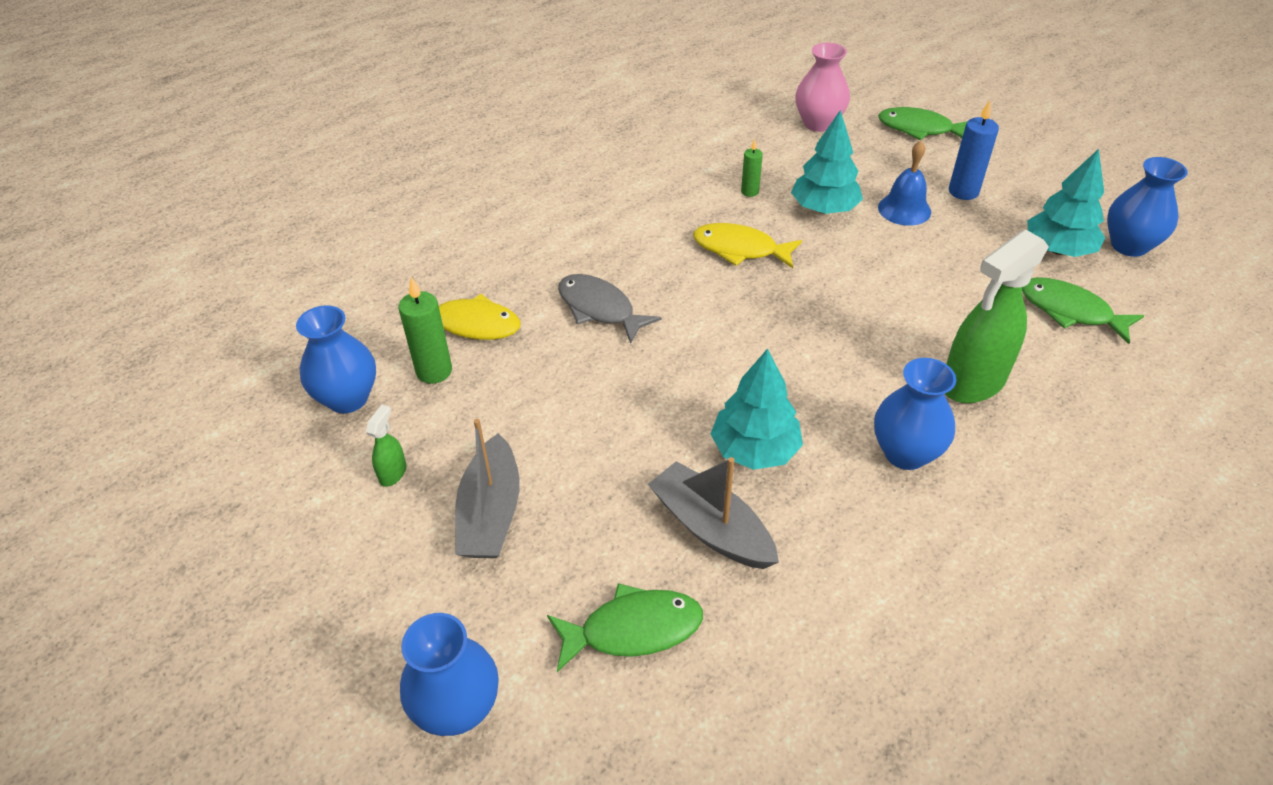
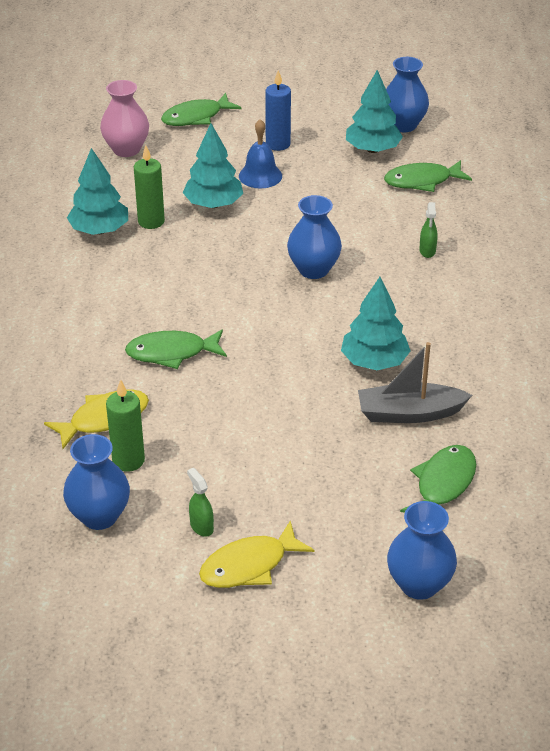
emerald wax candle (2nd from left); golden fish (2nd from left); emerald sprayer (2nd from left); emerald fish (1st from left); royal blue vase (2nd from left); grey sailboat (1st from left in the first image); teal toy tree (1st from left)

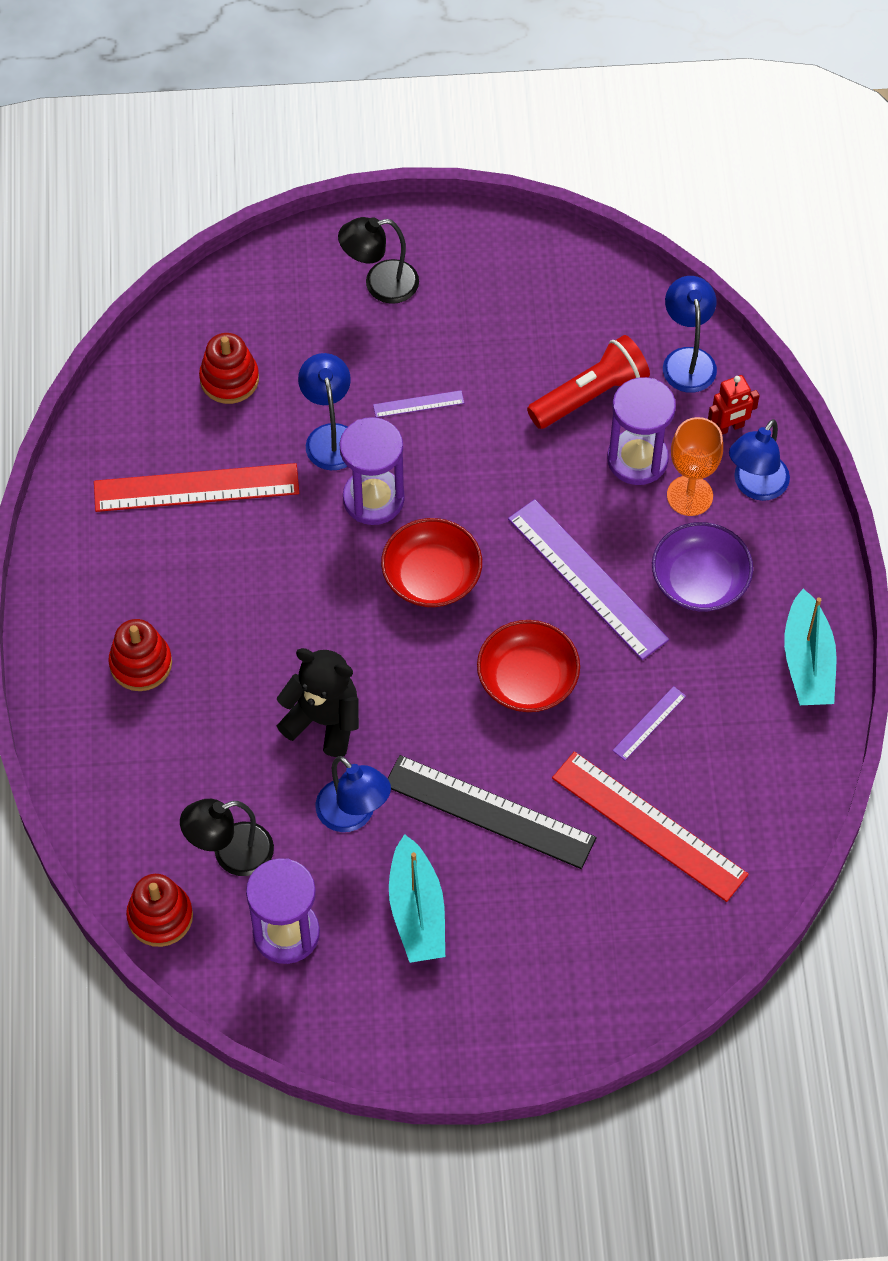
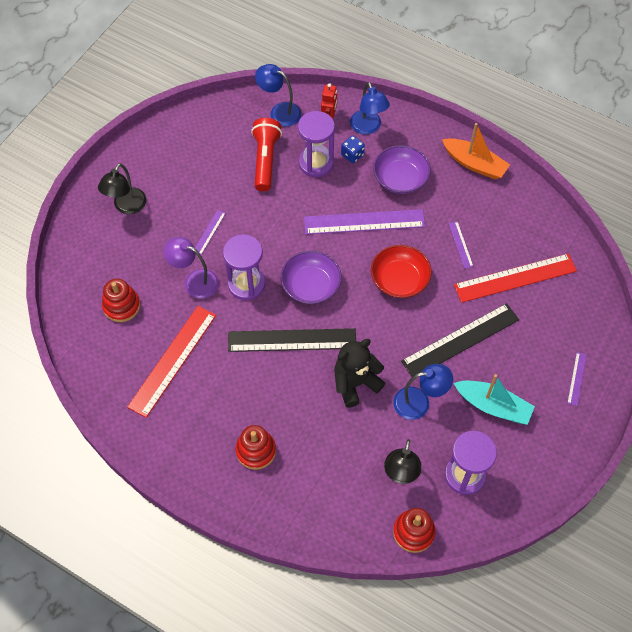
purple reading lamp; royal blue dice; purple bowl (1st from left); bright orange sailboat; ebony ruler (1st from left); purple ruler (4th from left)

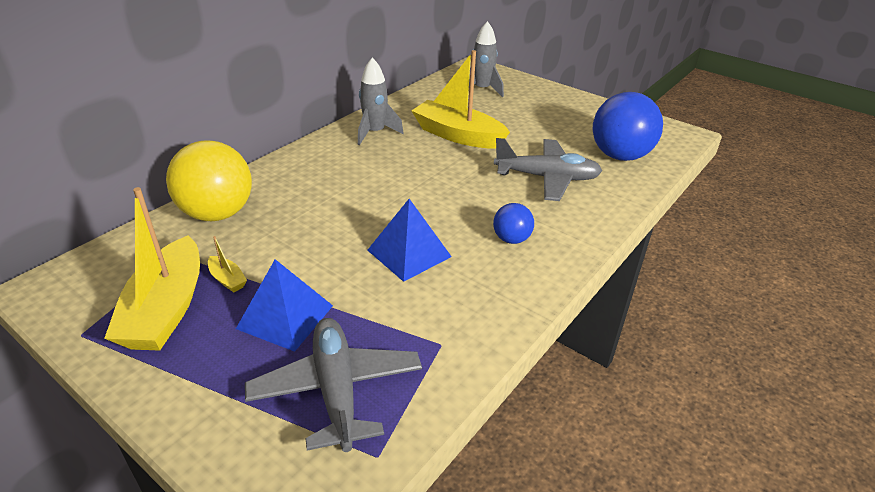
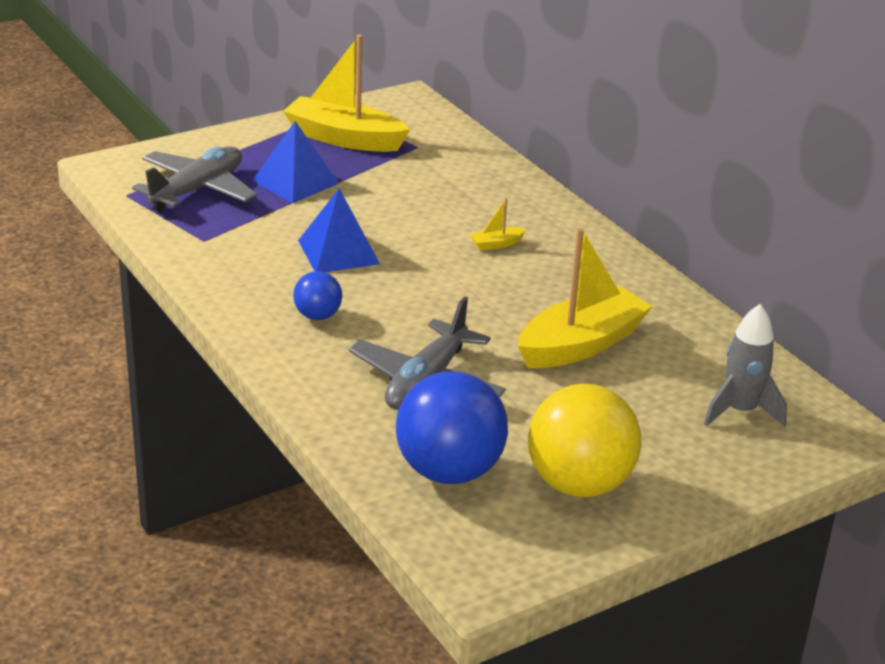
grey rocket (1st from left in the first image); golden sphere; golden sailboat (2nd from left); grey toy plane (1st from left)

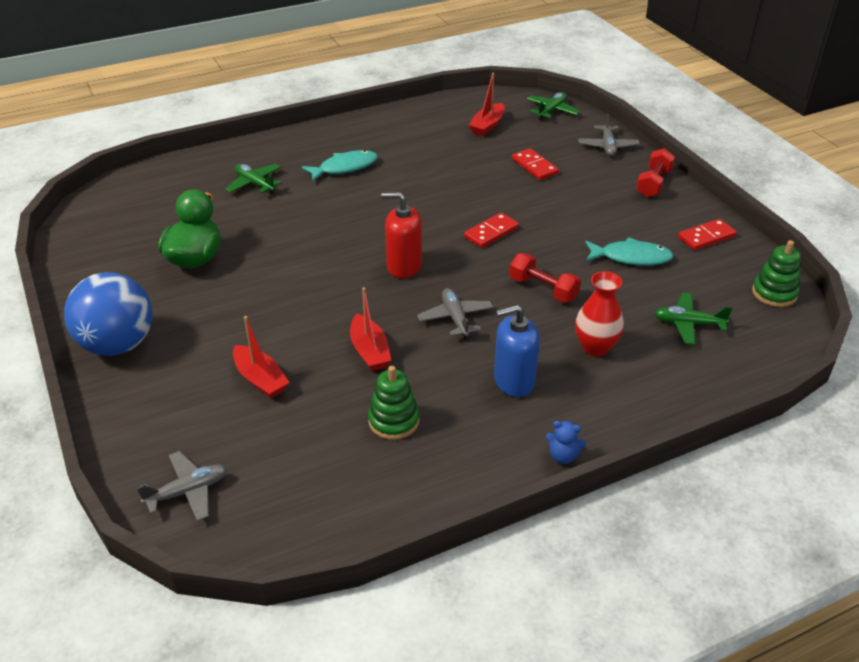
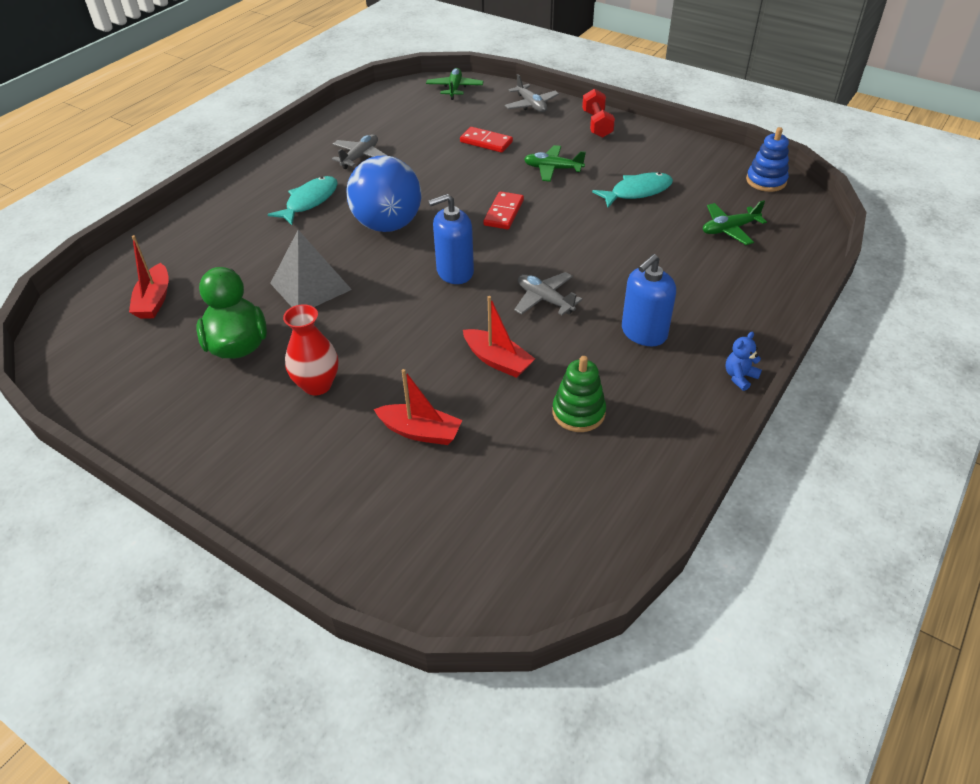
crimson sailboat (1st from left); emerald toy plane (2nd from left); royal blue soap pump (1st from left); crimson domino (3rd from left in the first image); royal blue ring stacker; crimson dumbbell (1st from left in the first image); crimson vase; royal blue sphere; royal blue teddy bear; grey toy plane (1st from left); grey pyramid shape

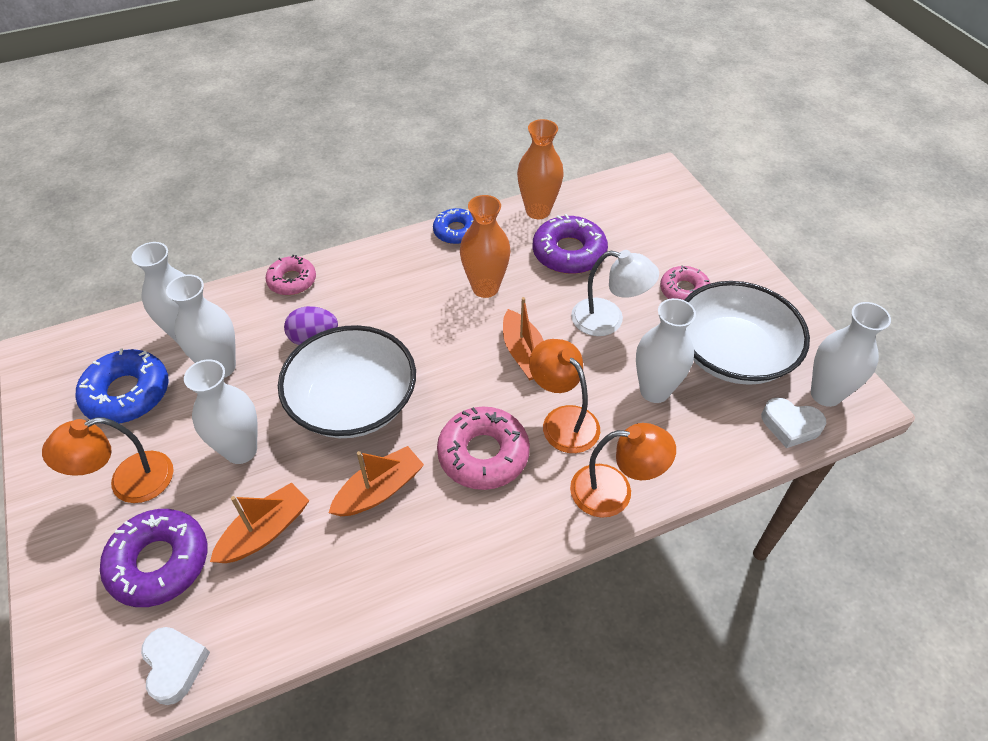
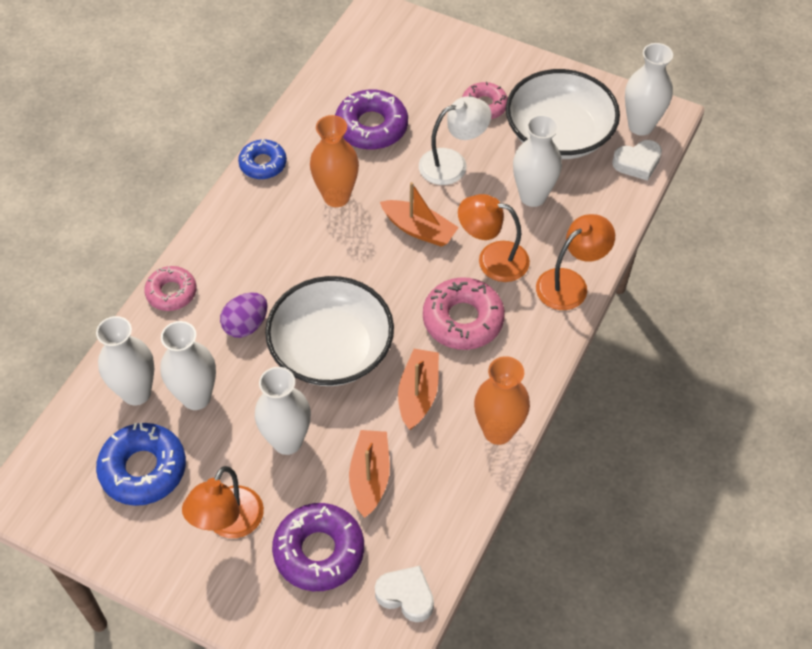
bright orange vase (2nd from left)

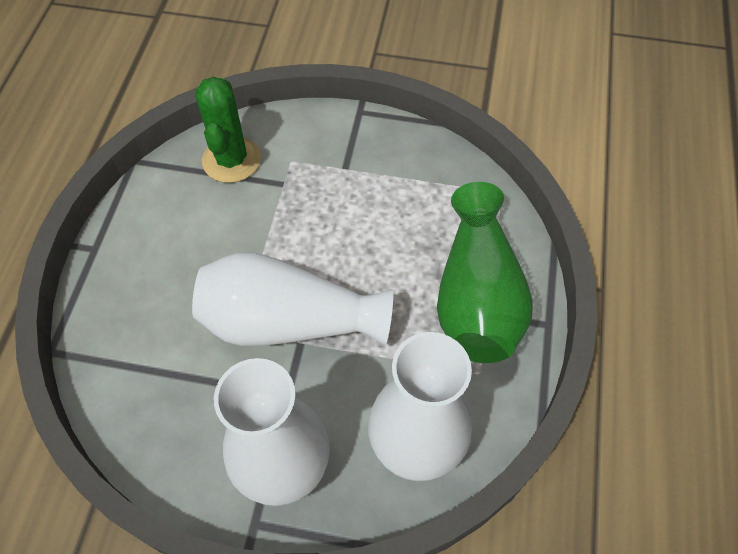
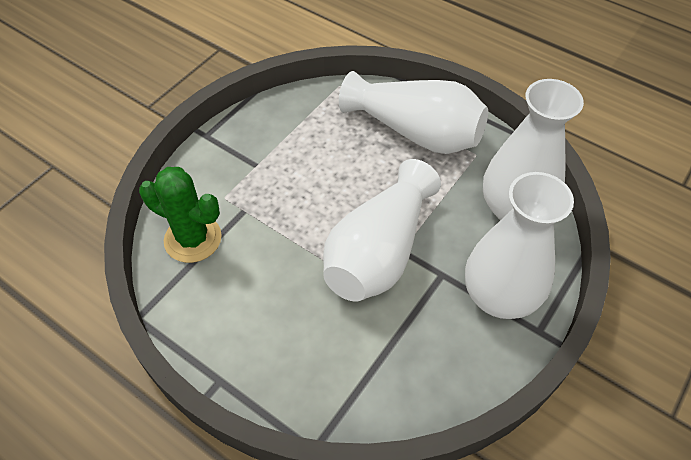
snow-white vase (2nd from left)

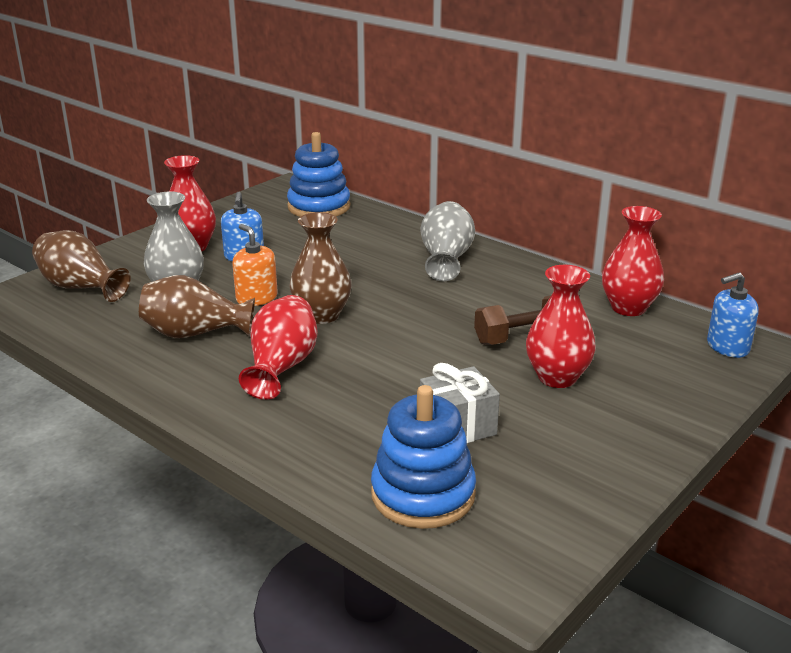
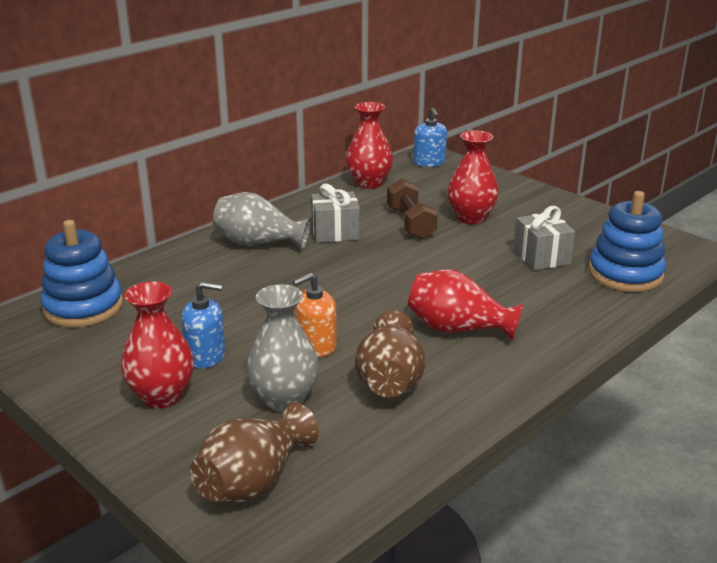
brown vase (3rd from left in the first image); grey present (1st from left)

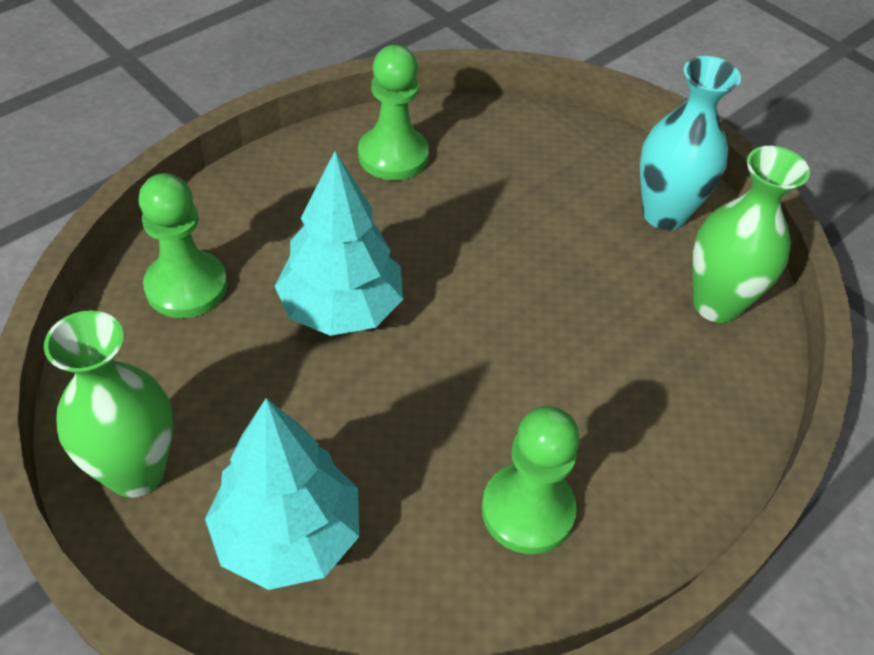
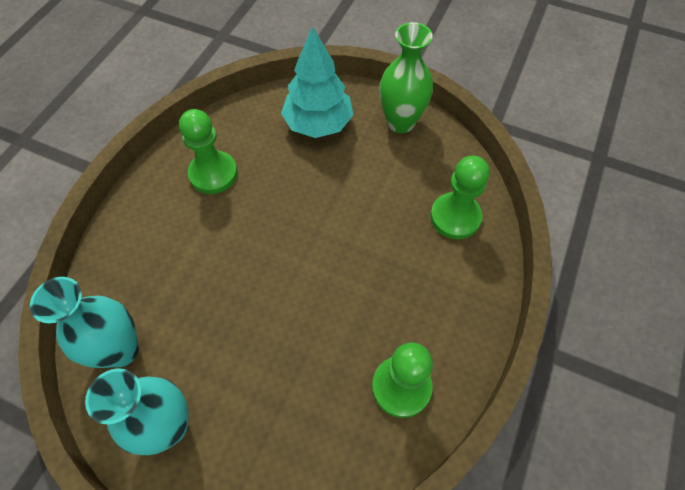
teal vase (1st from left); teal toy tree (2nd from left in the first image)

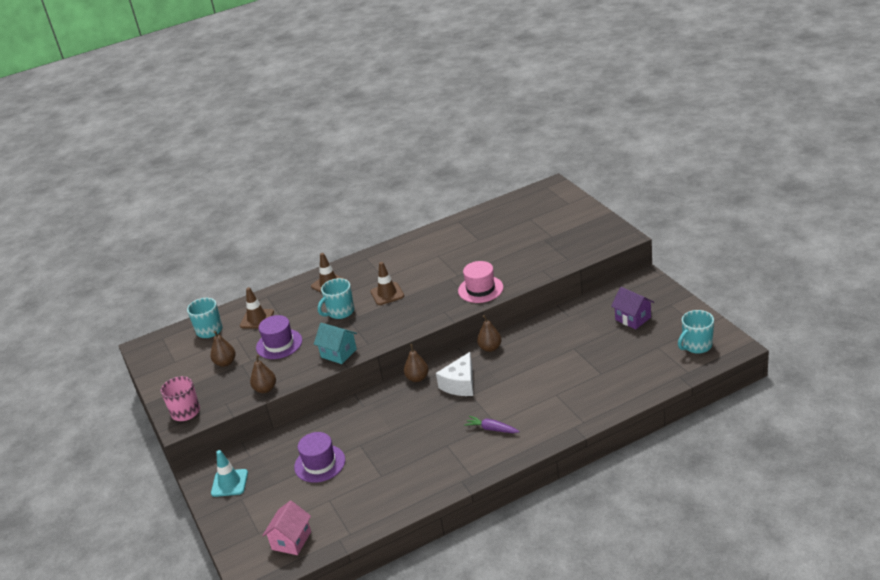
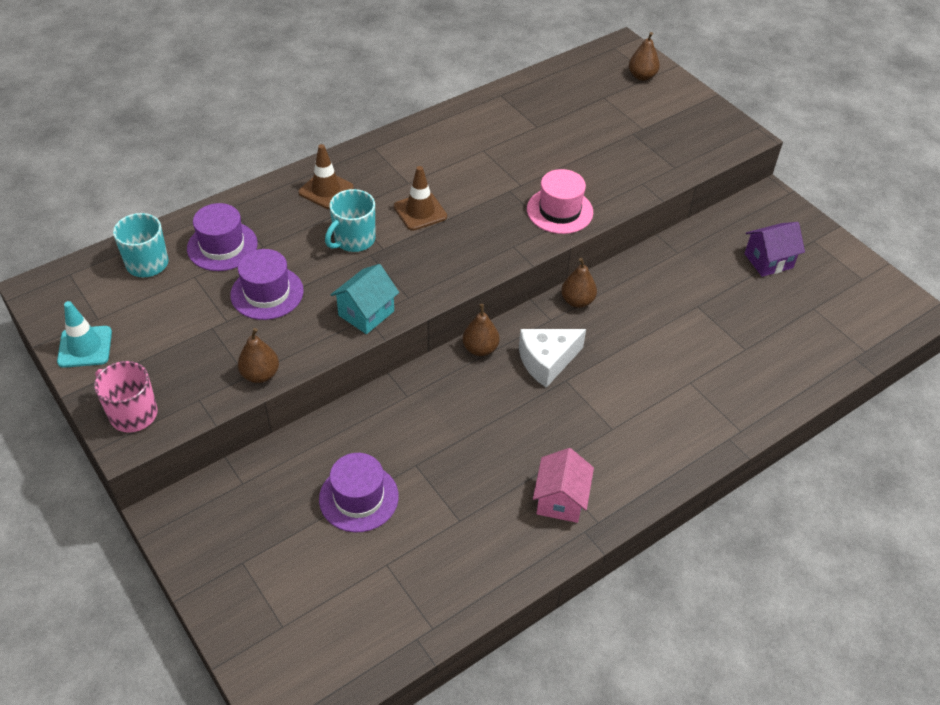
purple hat (1st from left); purple house; teal tea mug (3rd from left in the first image); teal house; brown pear (4th from left); snow-white cheese wedge; purple root vegetable; teal traffic cone; rosy house

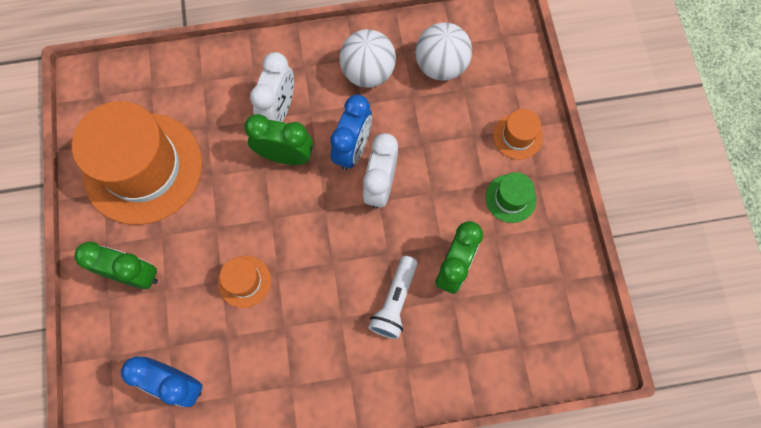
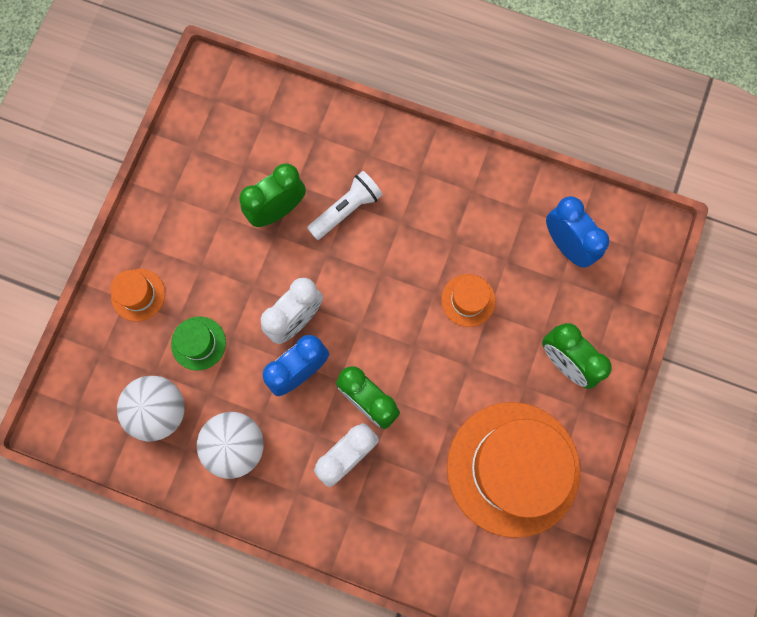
emerald hat

